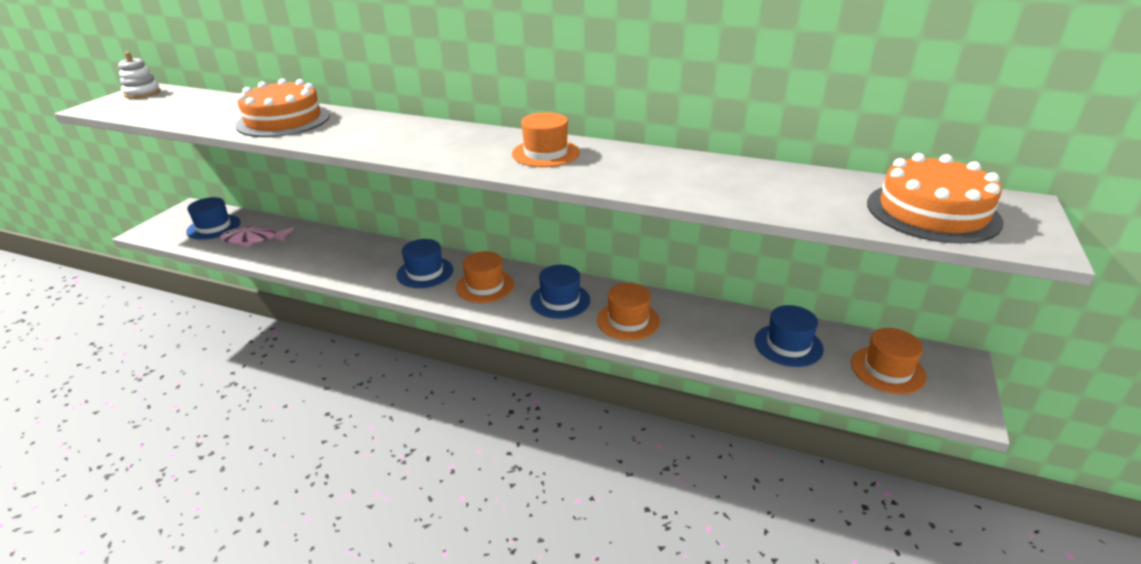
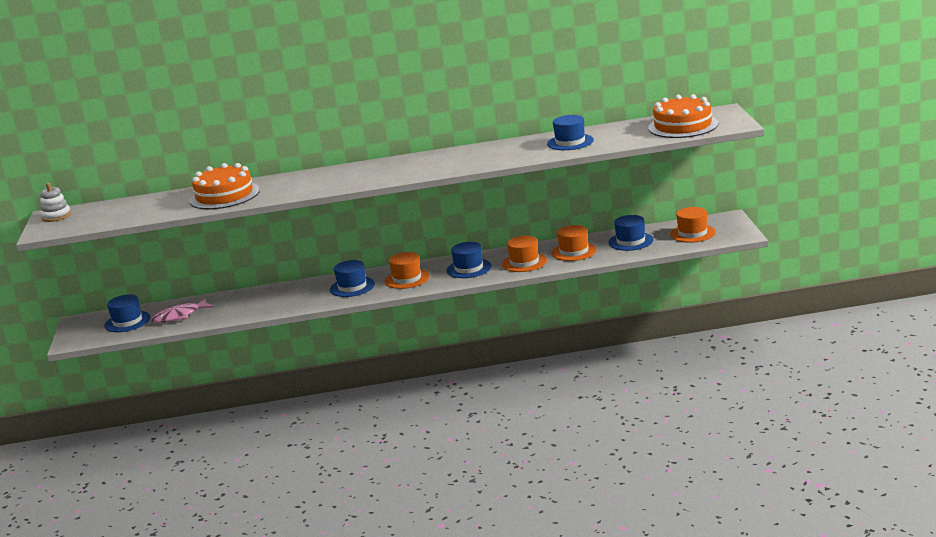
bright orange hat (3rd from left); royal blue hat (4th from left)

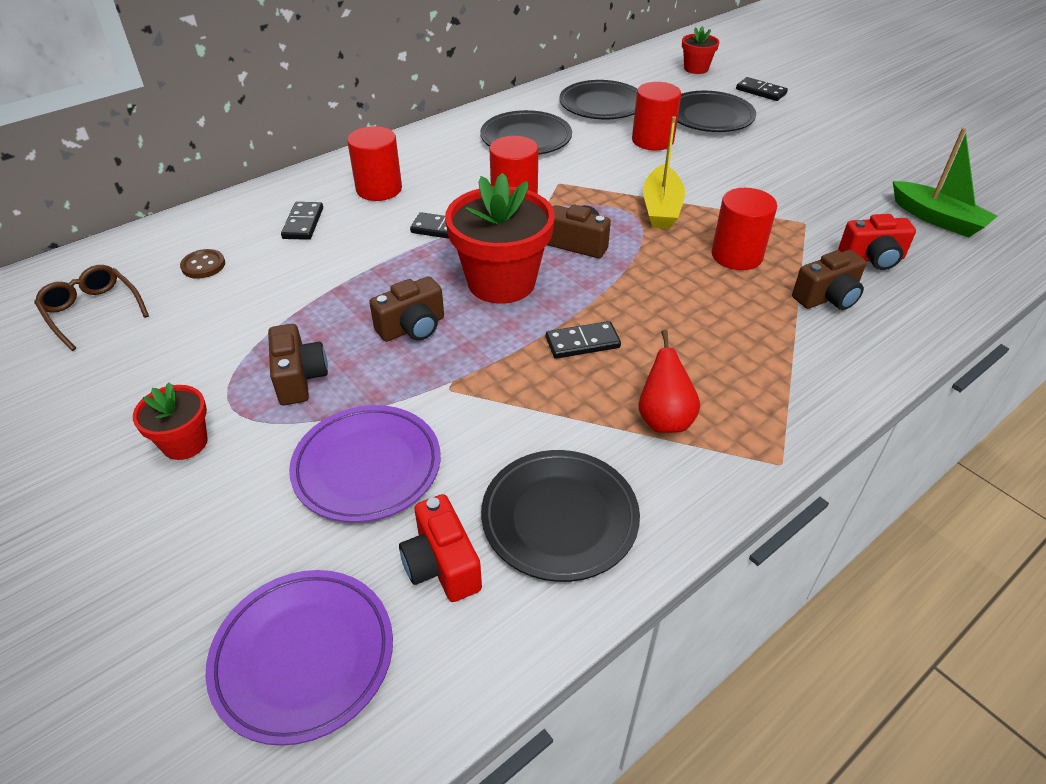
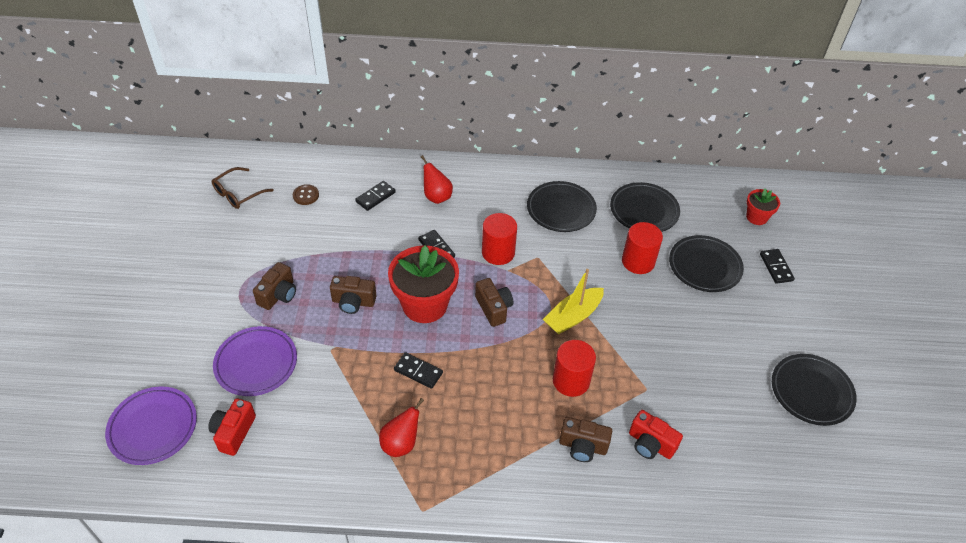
crimson pear (2nd from left); emerald sailboat; brown glasses; crimson flower pot (1st from left in the first image); ebony plate (4th from left)

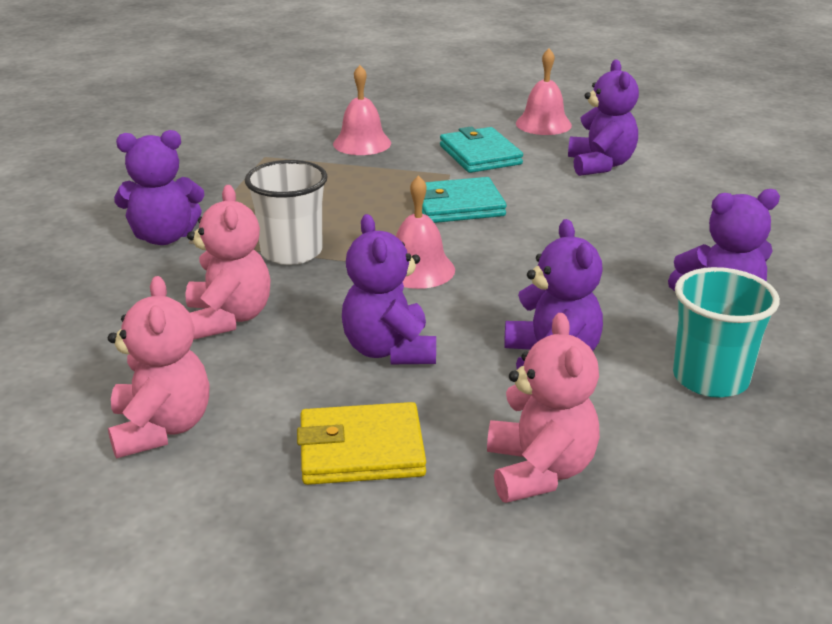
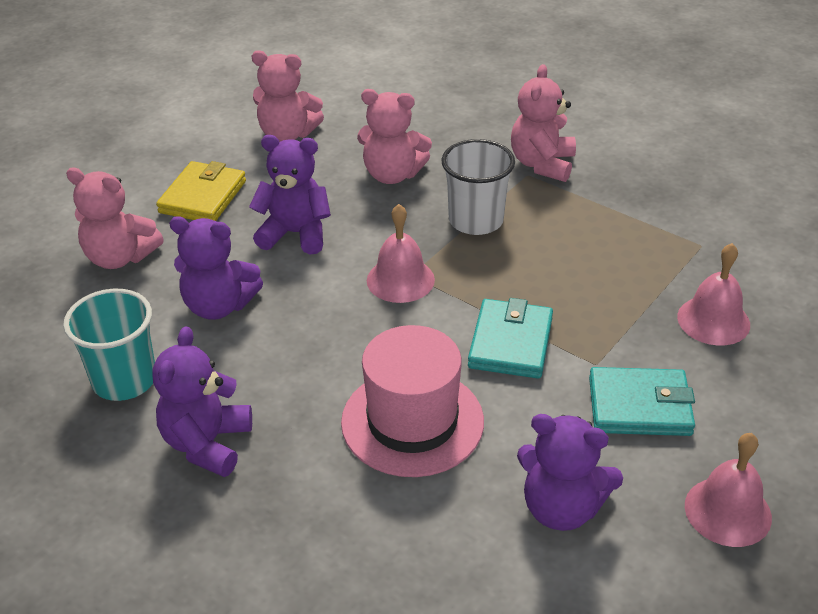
rosy teddy bear (4th from left); rosy hat

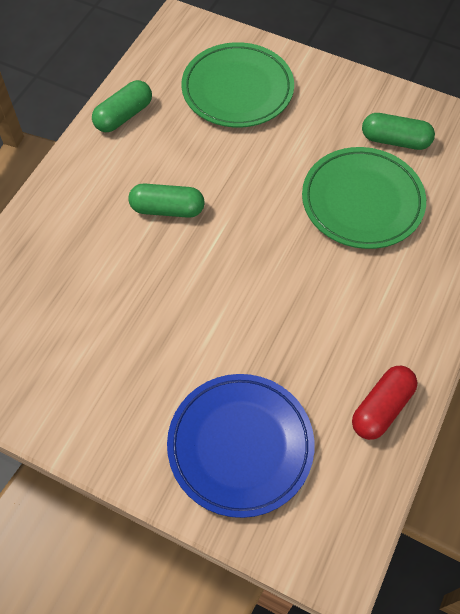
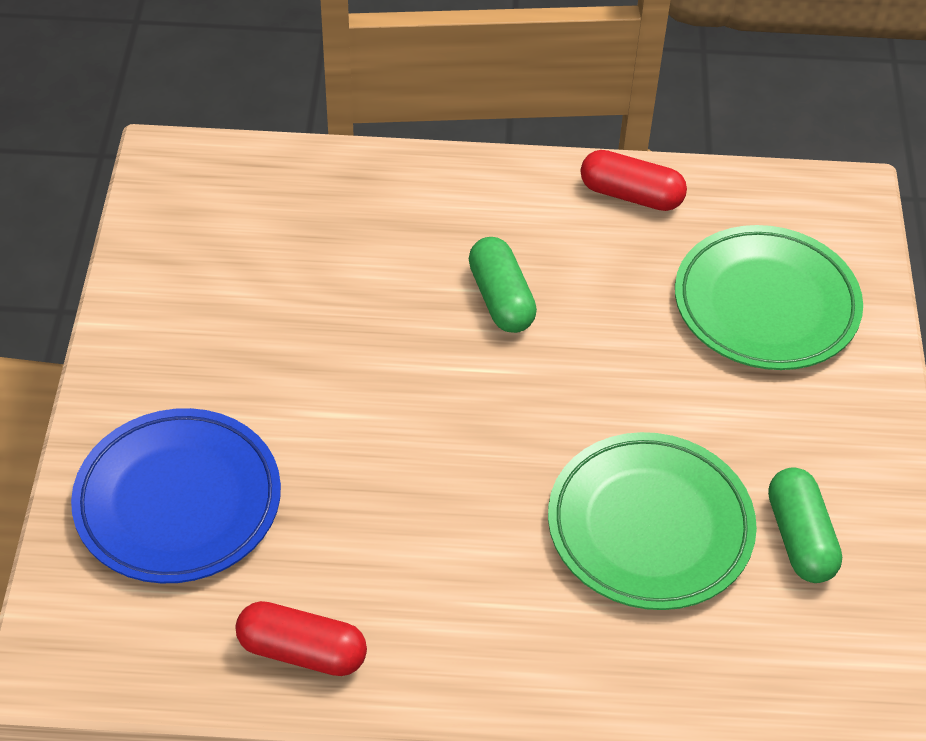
crimson pill (2nd from left)

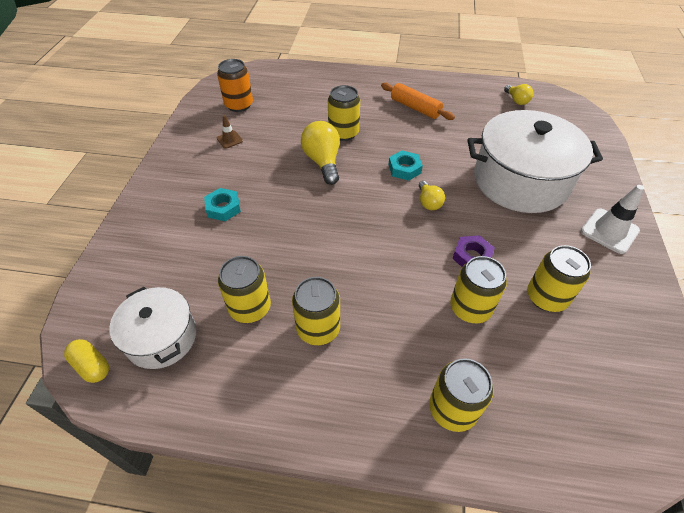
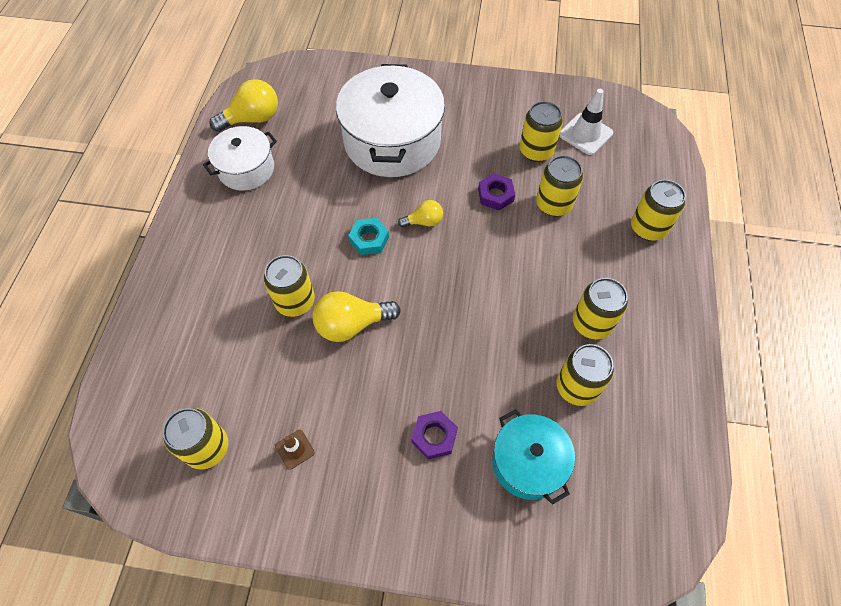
golden tin (1st from left); bright orange pastry roller; golden light bulb (1st from left); snow-white traffic cone; purple nut (1st from left); snow-white stockpot (1st from left); golden pill; teal stockpot

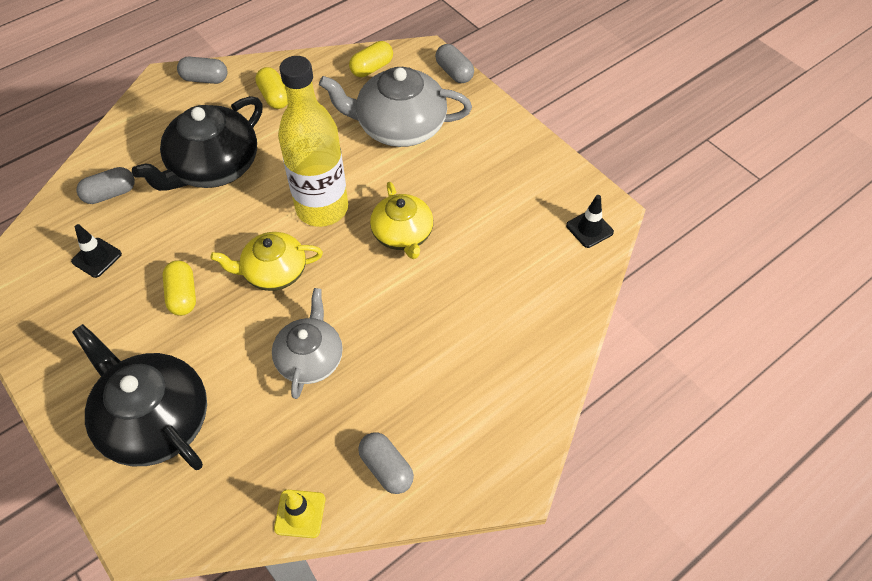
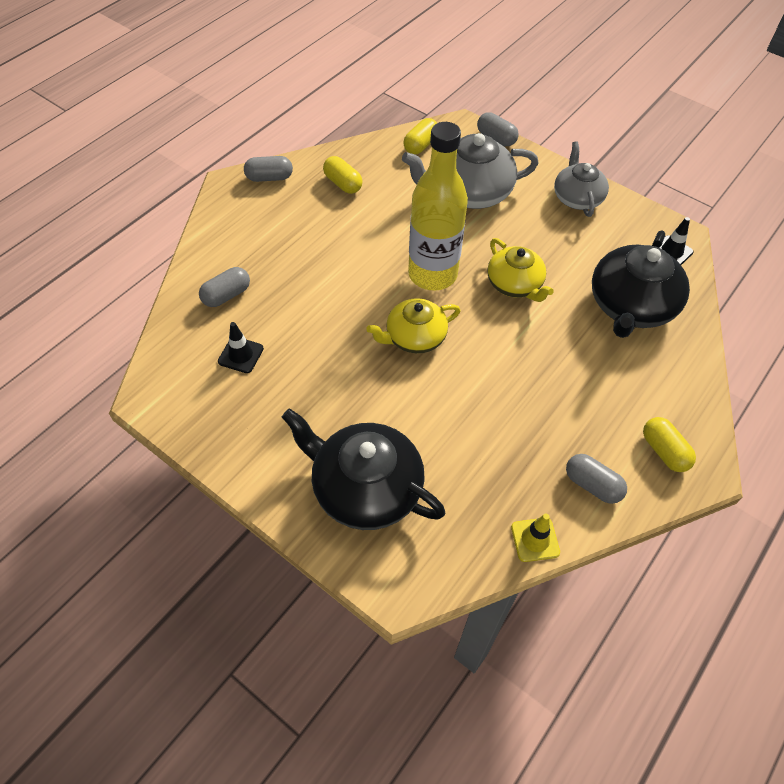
ebony china teapot (2nd from left); golden pill (3rd from left); grey china teapot (2nd from left)

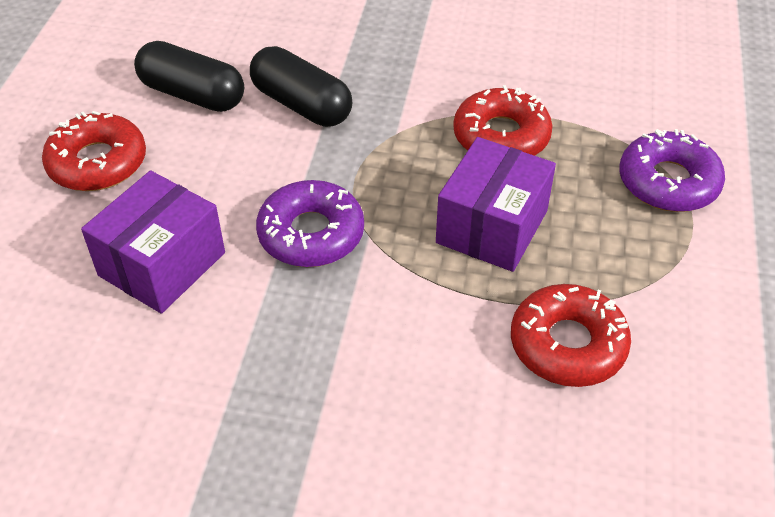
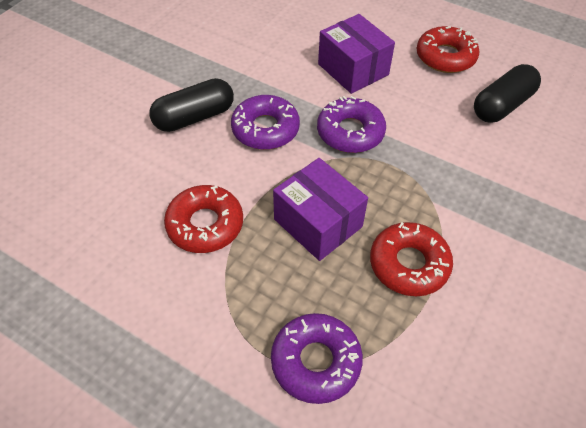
ebony pill (1st from left); purple donut (1st from left)

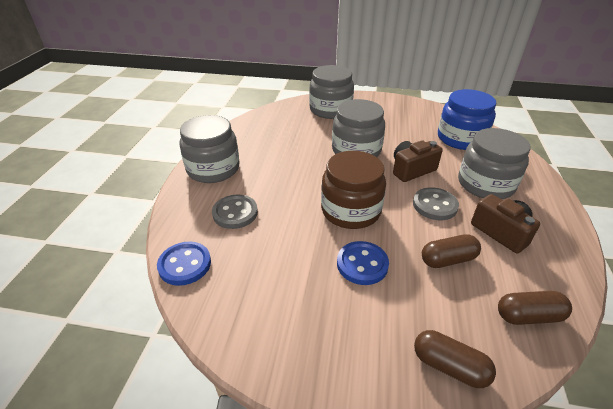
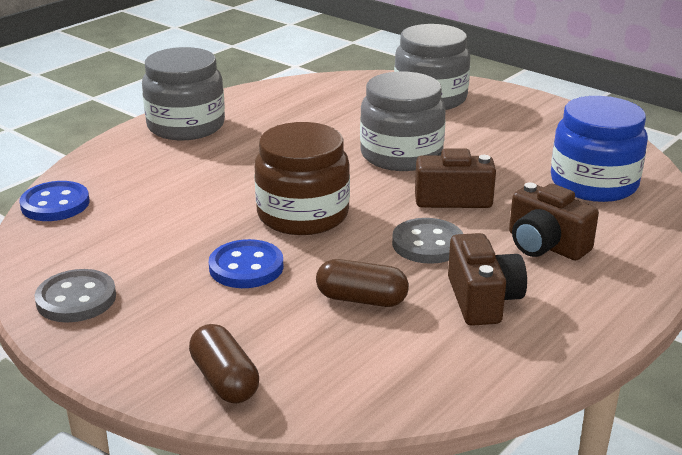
brown photo camera (3rd from left); grey sewing button (1st from left); brown pill (3rd from left in the first image)

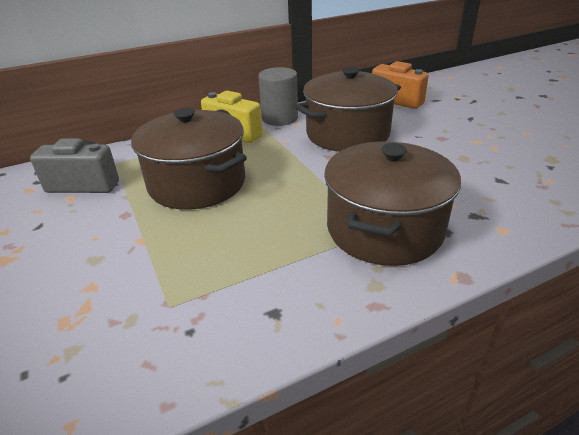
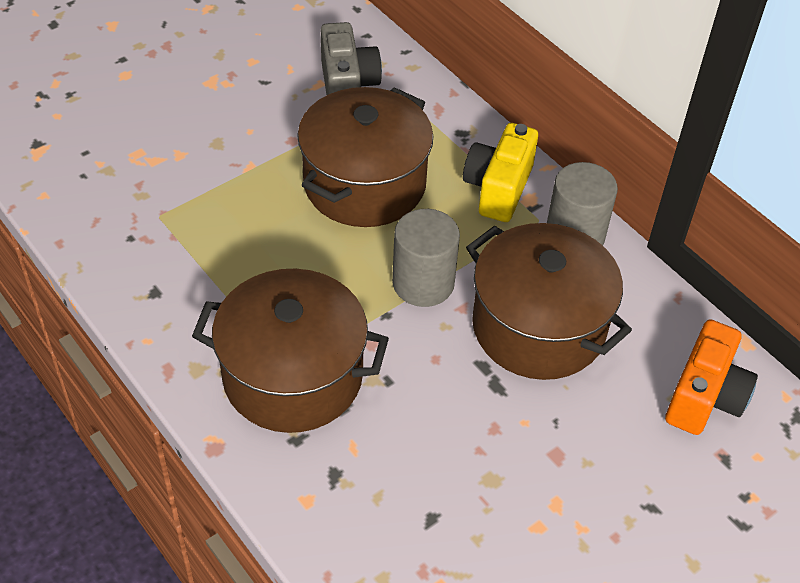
grey cylinder shape (1st from left)

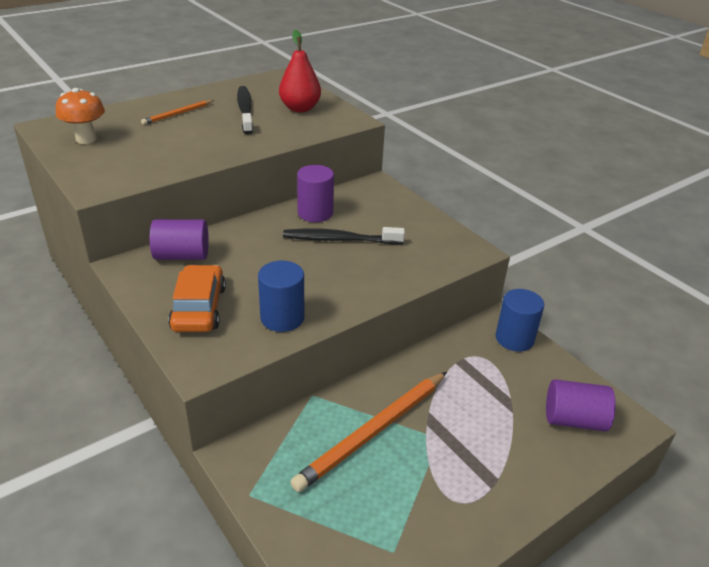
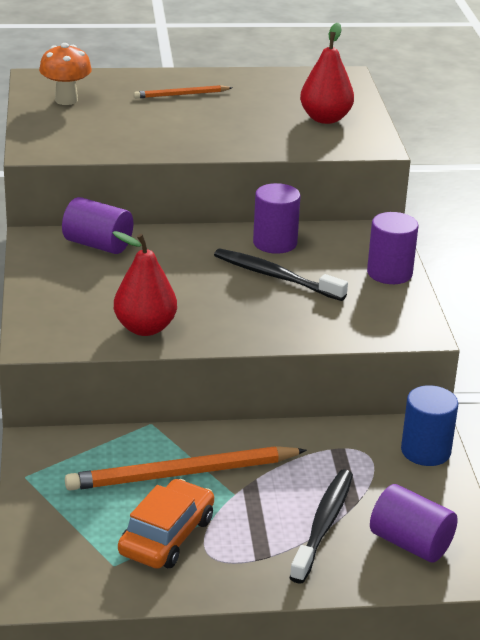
ebony dental brush (2nd from left); crimson pear (1st from left); bright orange toy car; purple cylinder shape (3rd from left)

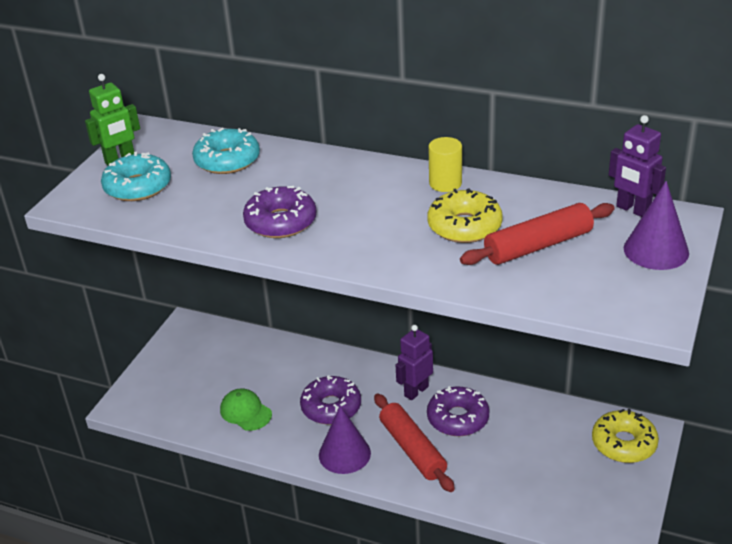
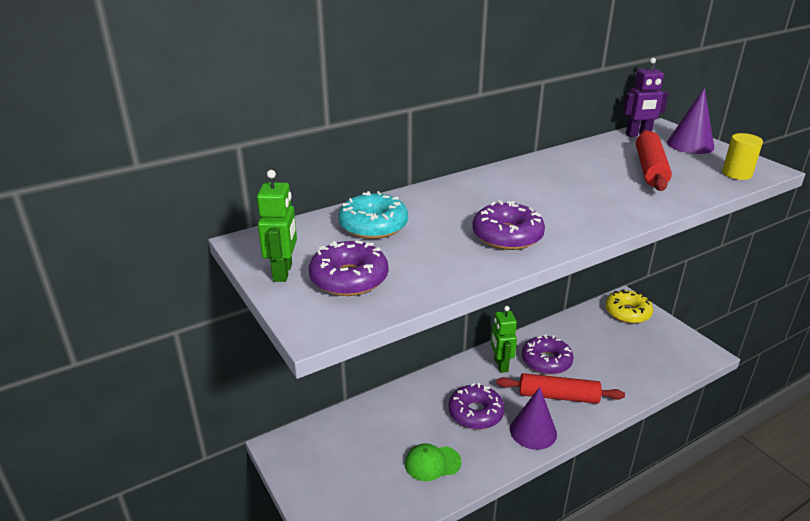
golden cylinder shape; purple donut (1st from left); golden donut (1st from left in the first image); emerald robot (2nd from left)

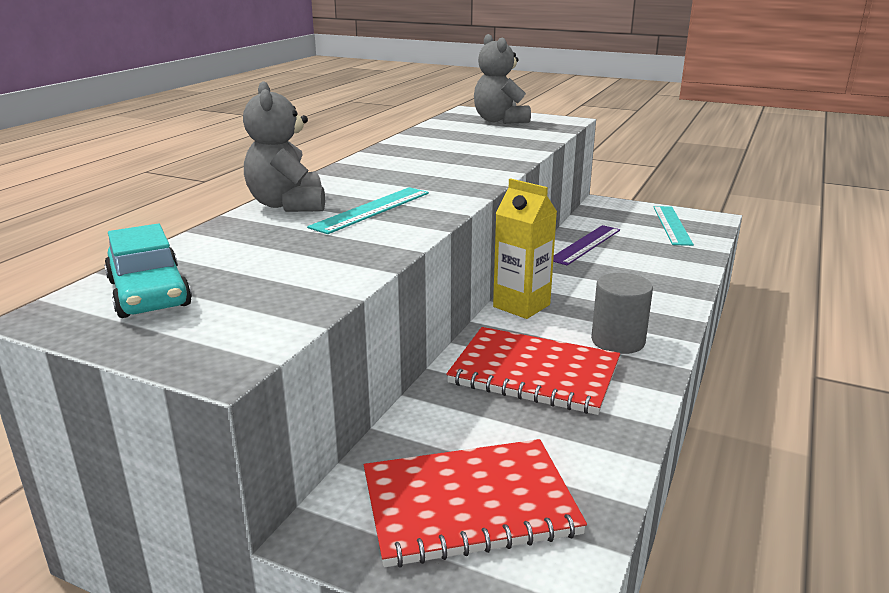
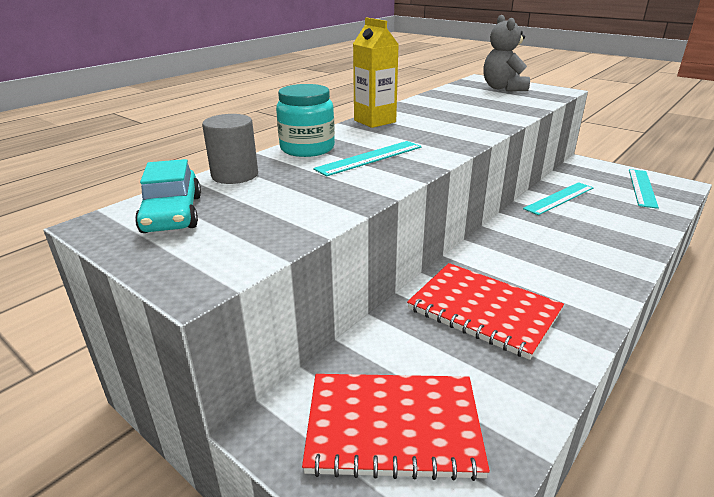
teal jam jar; golden juice carton; teal ruler (2nd from left); grey cylinder shape

